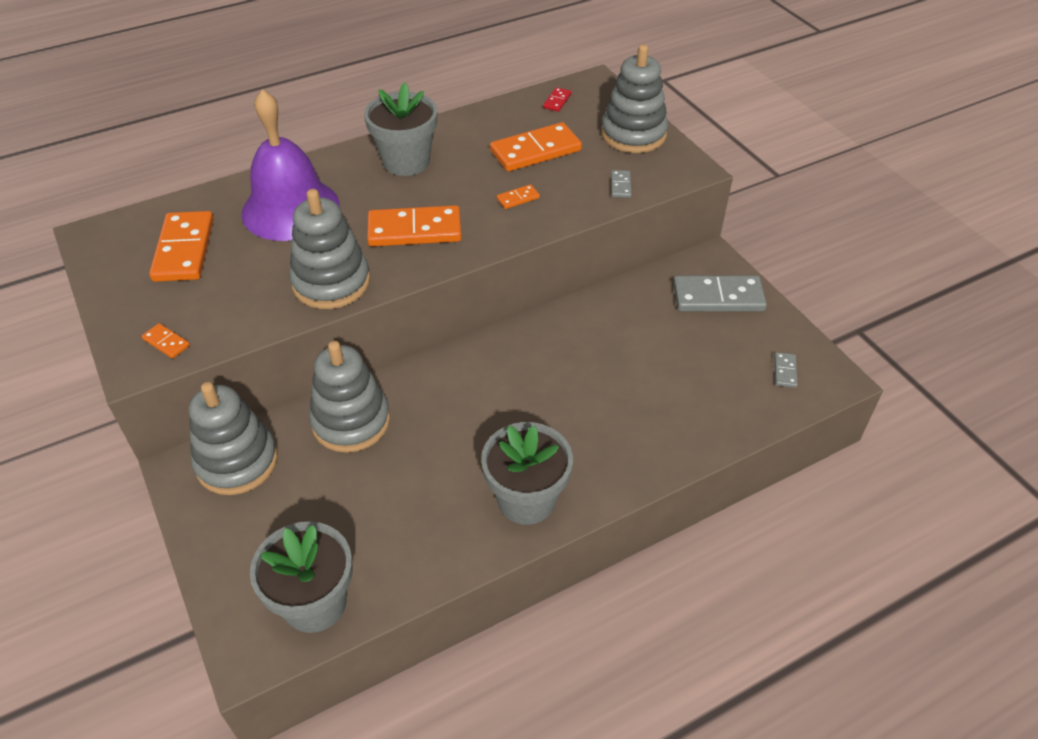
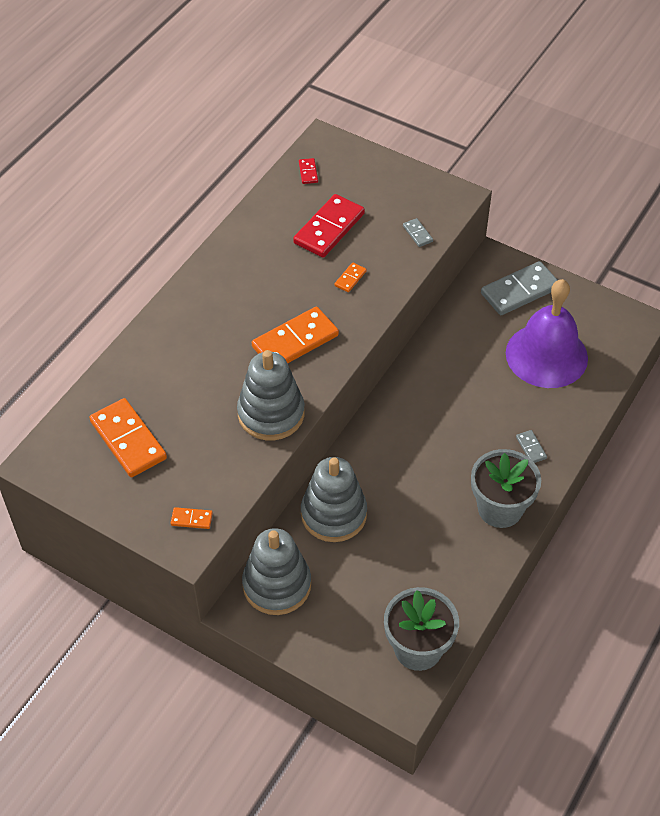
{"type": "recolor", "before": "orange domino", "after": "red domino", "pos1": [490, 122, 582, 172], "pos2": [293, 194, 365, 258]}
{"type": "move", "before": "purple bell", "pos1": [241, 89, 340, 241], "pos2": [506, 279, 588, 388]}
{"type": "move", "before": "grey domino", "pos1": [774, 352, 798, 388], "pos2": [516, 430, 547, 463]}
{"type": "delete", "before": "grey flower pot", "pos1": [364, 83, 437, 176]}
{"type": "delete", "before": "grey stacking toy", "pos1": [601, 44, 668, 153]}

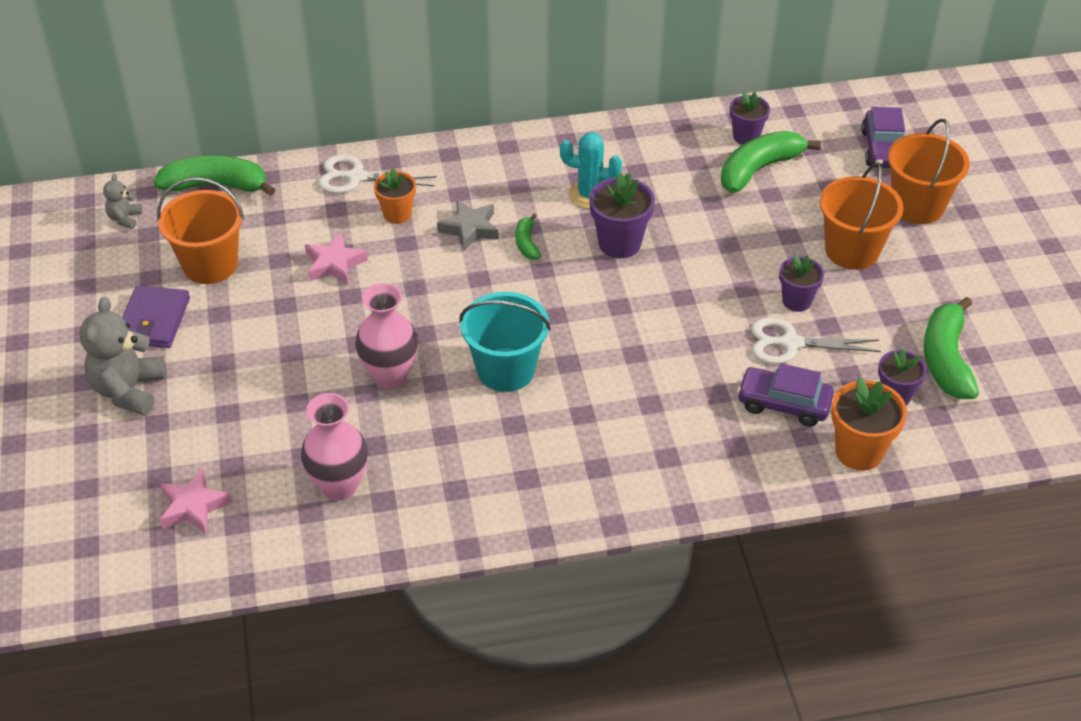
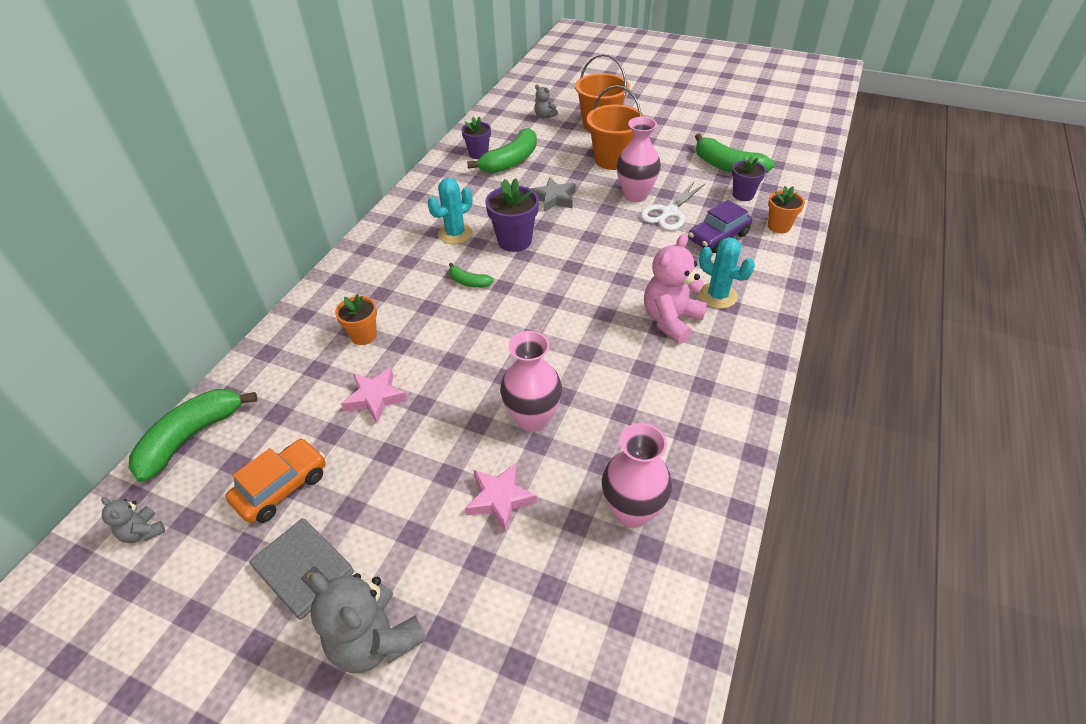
{"type": "replace", "before": "orange bucket", "after": "orange car", "pos1": [157, 177, 244, 284], "pos2": [225, 439, 326, 523]}
{"type": "recolor", "before": "purple wallet", "after": "grey wallet", "pos1": [122, 285, 190, 348], "pos2": [249, 518, 354, 620]}
{"type": "move", "before": "pink star", "pos1": [160, 469, 232, 534], "pos2": [465, 463, 537, 532]}
{"type": "rotate", "before": "green banana", "pos1": [721, 131, 821, 193], "pos2": [467, 128, 537, 173], "turn": -135}
{"type": "move", "before": "grey star", "pos1": [437, 200, 499, 251], "pos2": [531, 177, 575, 212]}
{"type": "replace", "before": "purple car", "after": "grey teddy bear", "pos1": [861, 107, 905, 168], "pos2": [534, 85, 558, 119]}
{"type": "replace", "before": "purple flower pot", "after": "pink vase", "pos1": [779, 254, 824, 312], "pos2": [617, 117, 661, 202]}
{"type": "insert", "after": "pink teddy bear", "pos2": [644, 234, 707, 344]}
{"type": "insert", "after": "turquoise cactus", "pos2": [699, 237, 755, 309]}
{"type": "resize", "before": "orange flower pot", "pos1": [831, 377, 907, 471], "pos2": [768, 186, 805, 233], "scale": 0.66}
{"type": "delete", "before": "white scissors", "pos1": [318, 155, 437, 193]}
{"type": "delete", "before": "turquoise bucket", "pos1": [459, 292, 551, 392]}

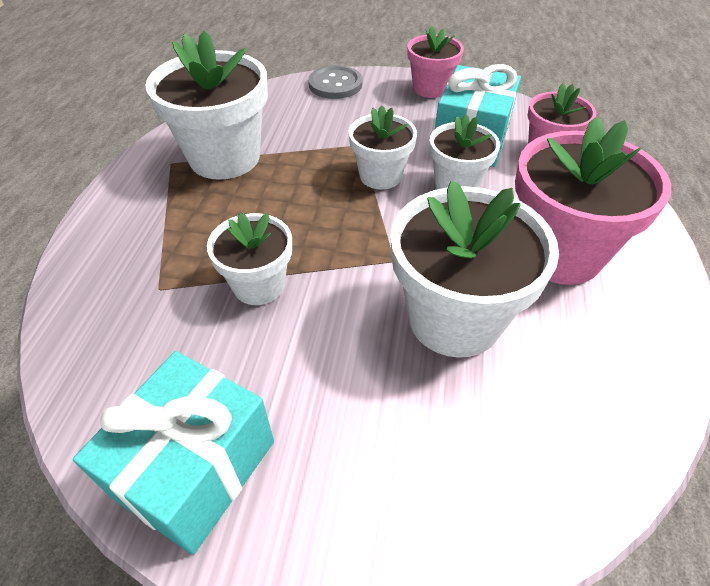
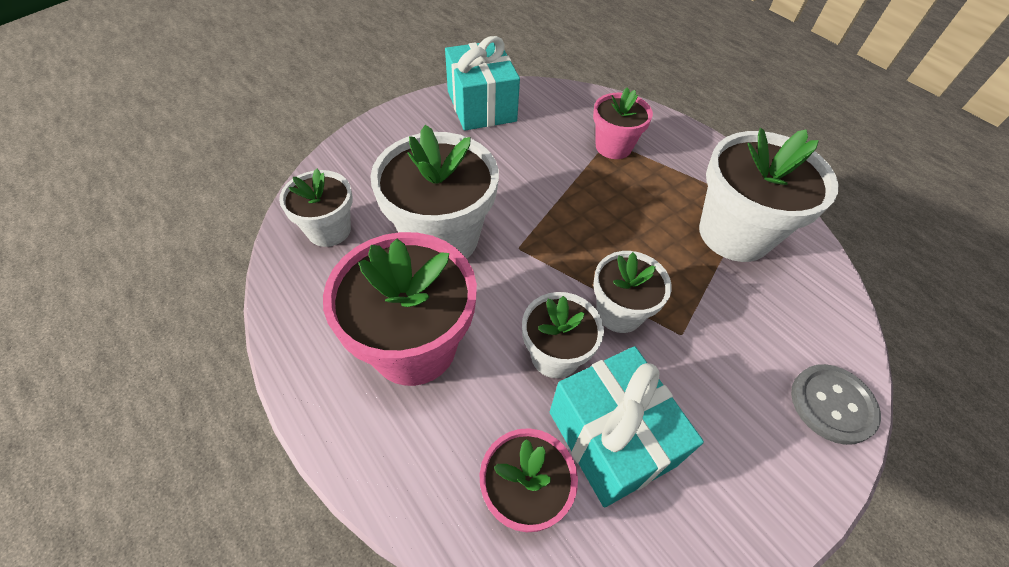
{"type": "move", "before": "white flower pot", "pos1": [207, 212, 292, 305], "pos2": [279, 169, 353, 247]}
{"type": "move", "before": "pink flower pot", "pos1": [408, 25, 464, 98], "pos2": [593, 87, 653, 159]}

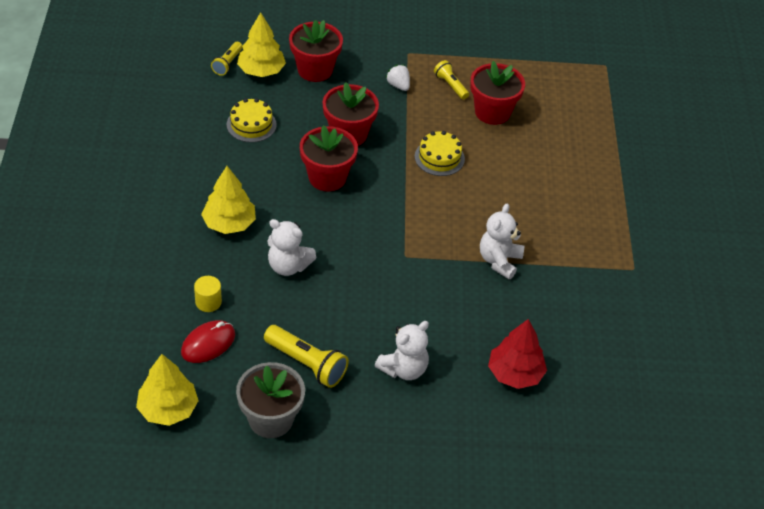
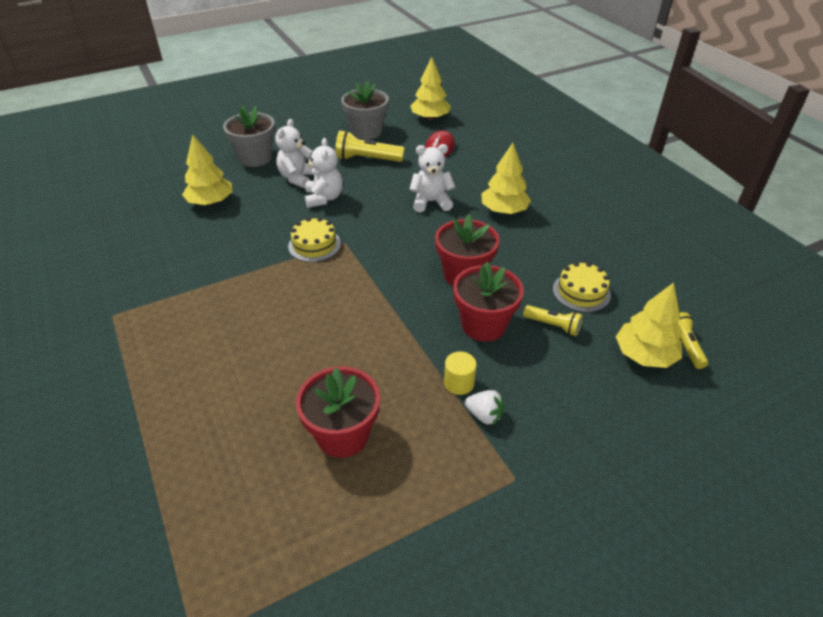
{"type": "recolor", "before": "red tree", "after": "yellow tree", "pos1": [488, 319, 547, 389], "pos2": [182, 135, 233, 205]}
{"type": "insert", "after": "grey flower pot", "pos2": [223, 106, 275, 167]}
{"type": "move", "before": "yellow cake", "pos1": [415, 131, 465, 176], "pos2": [288, 217, 341, 262]}
{"type": "move", "before": "white teddy bear", "pos1": [480, 204, 524, 279], "pos2": [305, 138, 343, 208]}
{"type": "move", "before": "yellow cylinder", "pos1": [194, 276, 222, 312], "pos2": [444, 351, 477, 395]}
{"type": "move", "before": "yellow flashlight", "pos1": [434, 60, 469, 100], "pos2": [523, 305, 583, 336]}
{"type": "delete", "before": "red flower pot", "pos1": [289, 20, 343, 82]}

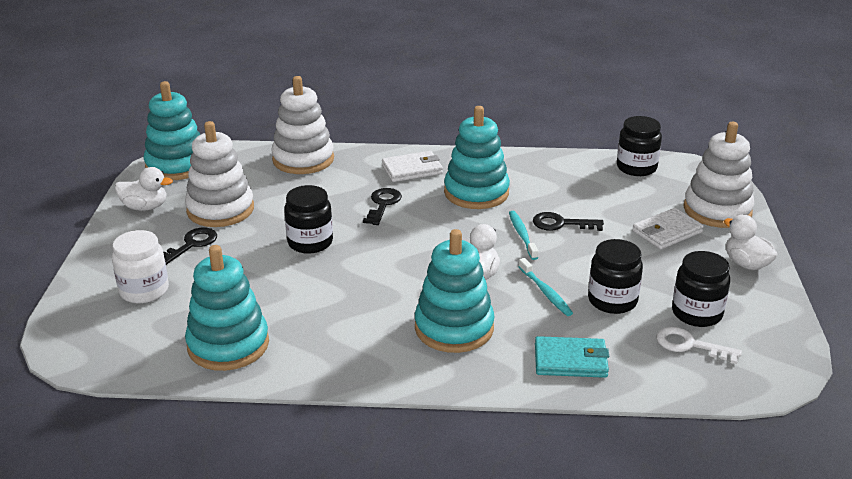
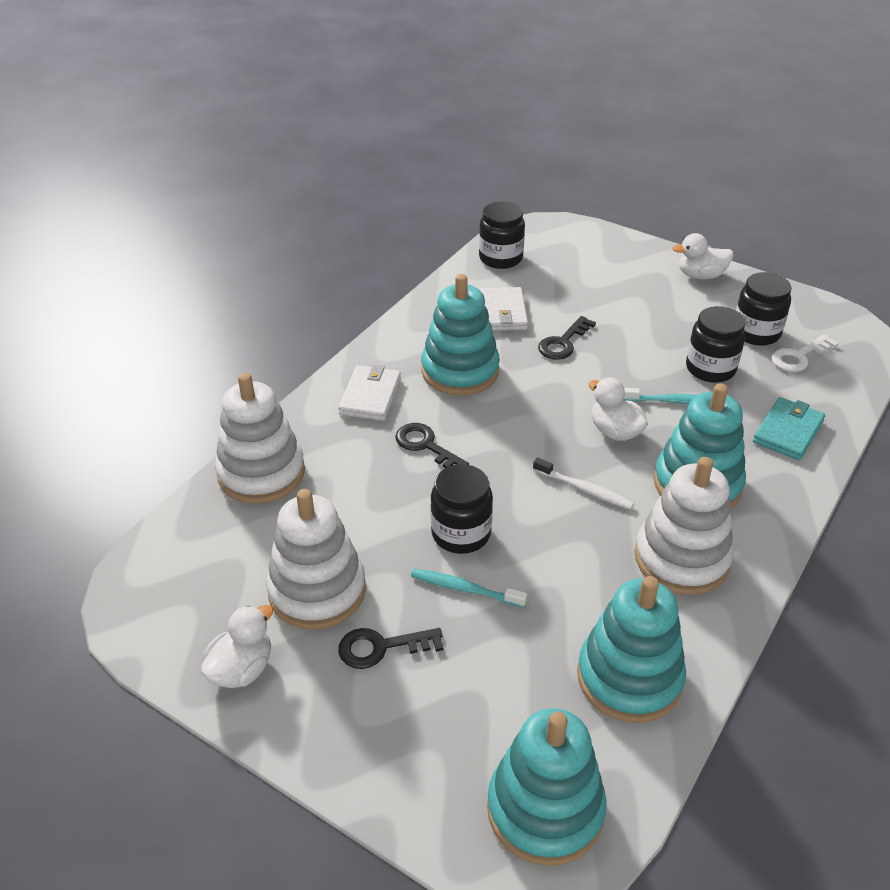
{"type": "rotate", "before": "black key", "pos1": [163, 228, 217, 265], "pos2": [338, 628, 444, 669], "turn": -75}
{"type": "move", "before": "turquoise toothbrush", "pos1": [509, 211, 539, 260], "pos2": [411, 569, 527, 608]}
{"type": "move", "before": "white wallet", "pos1": [632, 208, 704, 249], "pos2": [480, 287, 528, 331]}
{"type": "move", "before": "turquoise stacking toy", "pos1": [144, 81, 201, 180], "pos2": [487, 708, 607, 866]}
{"type": "insert", "after": "white toothbrush", "pos2": [533, 457, 634, 510]}
{"type": "move", "before": "white stacking toy", "pos1": [684, 122, 755, 228], "pos2": [634, 457, 734, 595]}
{"type": "delete", "before": "white jar", "pos1": [112, 230, 169, 304]}

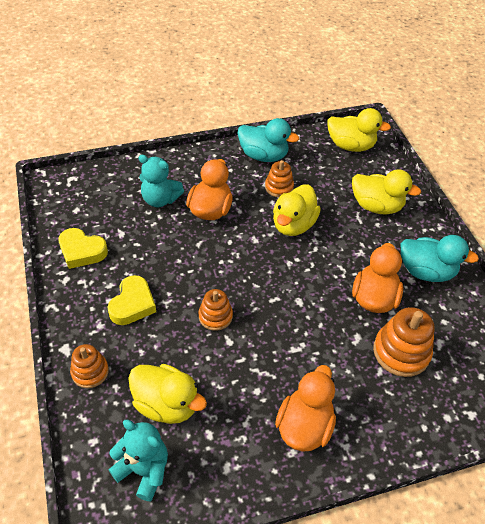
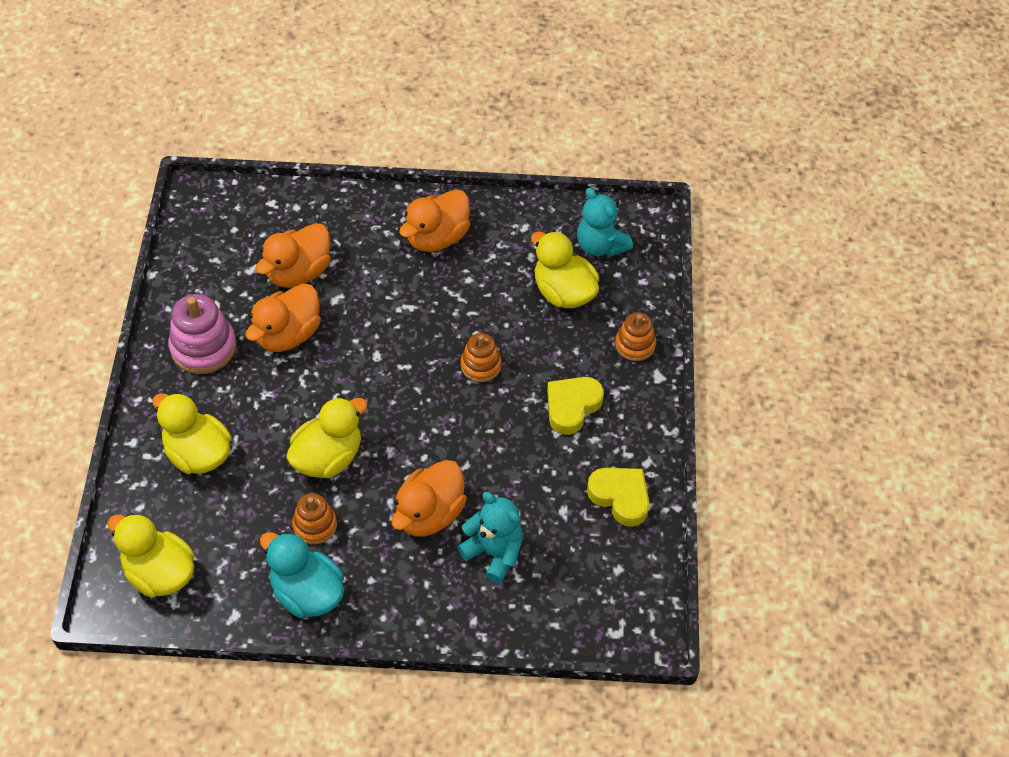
{"type": "replace", "before": "turquoise duck", "after": "pink stacking toy", "pos1": [401, 235, 479, 282], "pos2": [168, 294, 236, 374]}
{"type": "replace", "before": "orange stacking toy", "after": "orange duck", "pos1": [373, 307, 435, 377], "pos2": [256, 223, 331, 288]}

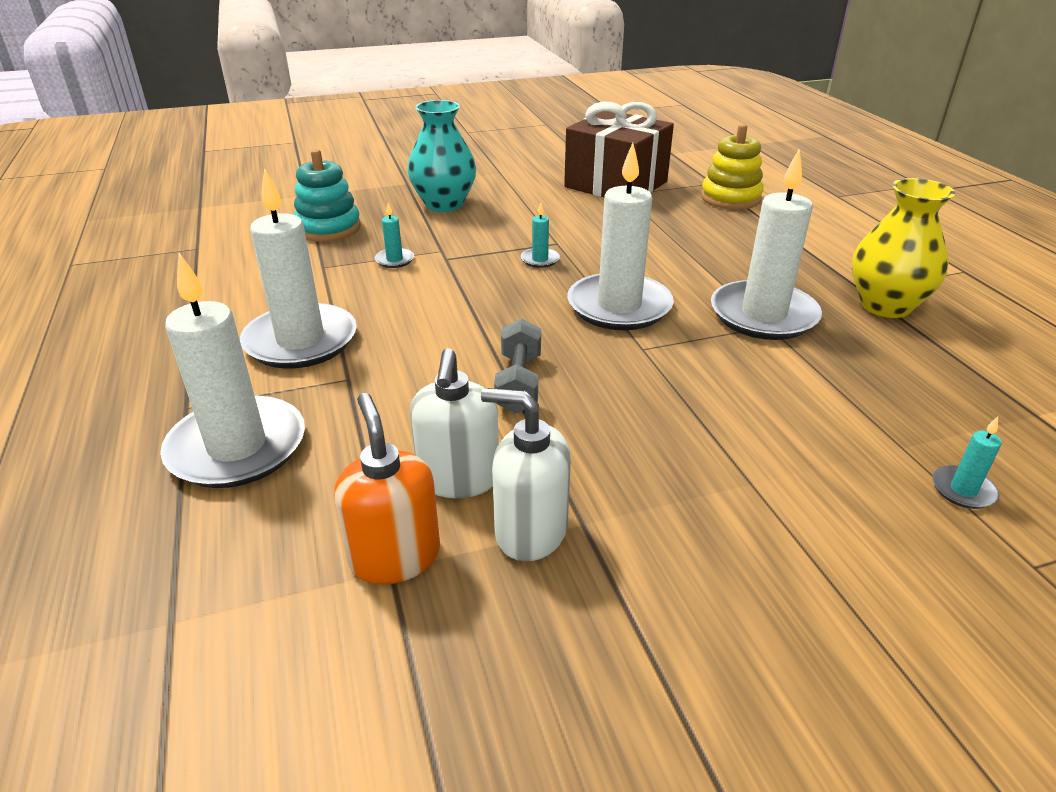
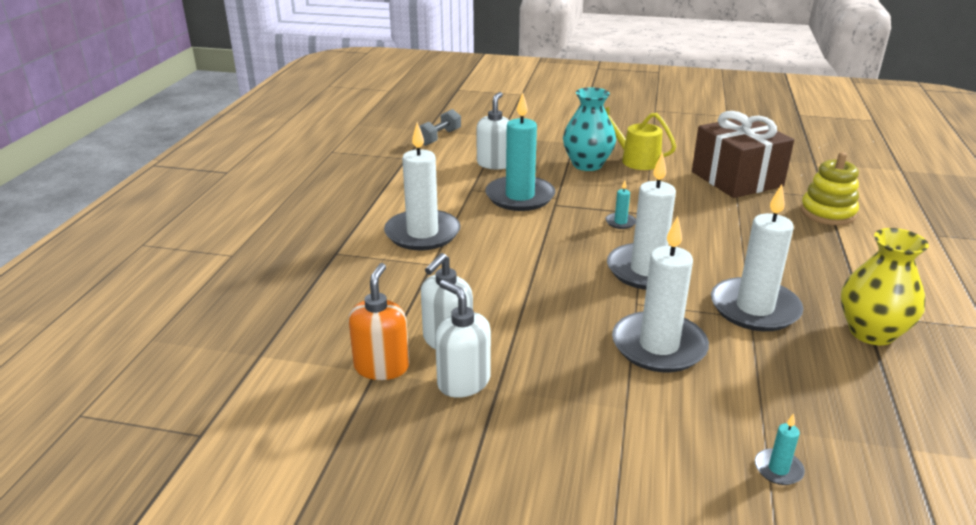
{"type": "move", "before": "grey dumbbell", "pos1": [494, 318, 541, 413], "pos2": [419, 109, 461, 146]}
{"type": "replace", "before": "turquoise stacking toy", "after": "white soap dispenser", "pos1": [294, 149, 361, 242], "pos2": [476, 92, 510, 169]}
{"type": "resize", "before": "turquoise candle", "pos1": [375, 202, 414, 268], "pos2": [485, 92, 555, 211], "scale": 2.41}
{"type": "insert", "after": "yellow watering can", "pos2": [605, 107, 676, 170]}
{"type": "move", "before": "white candle", "pos1": [160, 253, 305, 488], "pos2": [612, 216, 709, 372]}

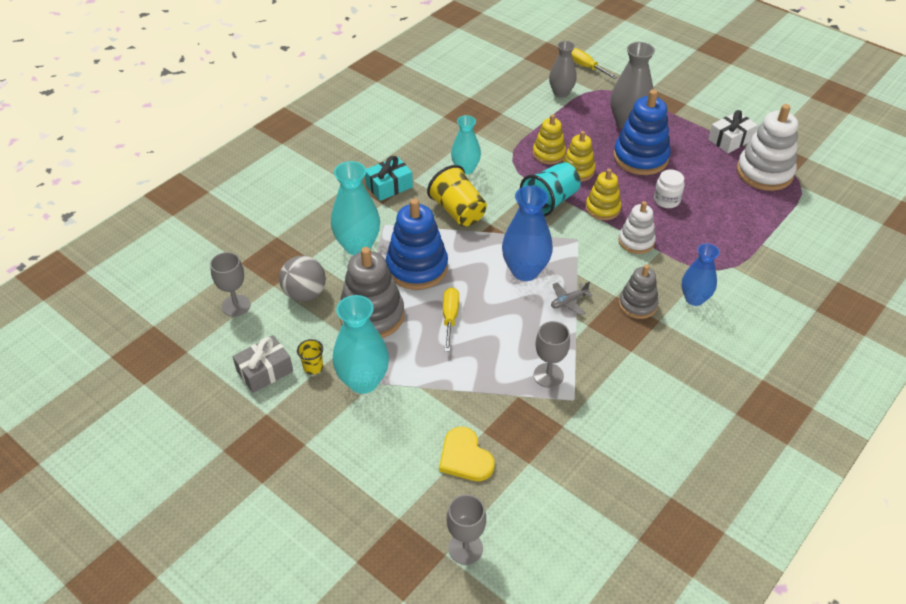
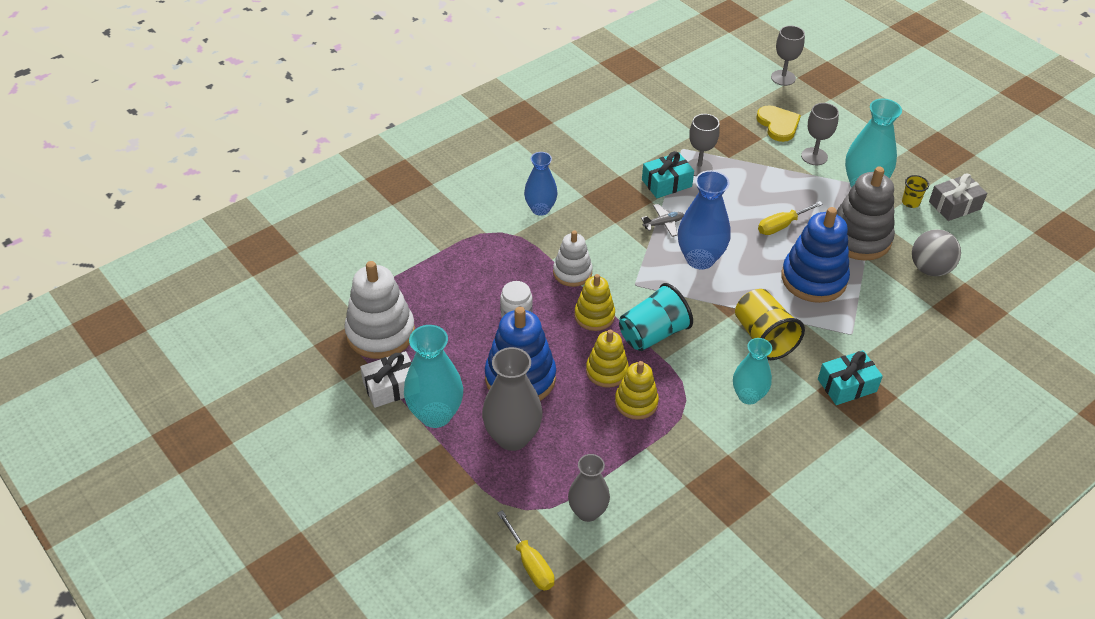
{"type": "move", "before": "turquoise vase", "pos1": [331, 161, 380, 255], "pos2": [404, 325, 463, 428]}
{"type": "insert", "after": "turquoise gift", "pos2": [642, 151, 694, 198]}
{"type": "rotate", "before": "yellow screwdriver", "pos1": [443, 287, 459, 352], "pos2": [758, 201, 823, 235], "turn": 45}
{"type": "move", "before": "grey goblet", "pos1": [210, 252, 251, 317], "pos2": [801, 103, 839, 165]}
{"type": "delete", "before": "grey stacking toy", "pos1": [619, 265, 659, 319]}

